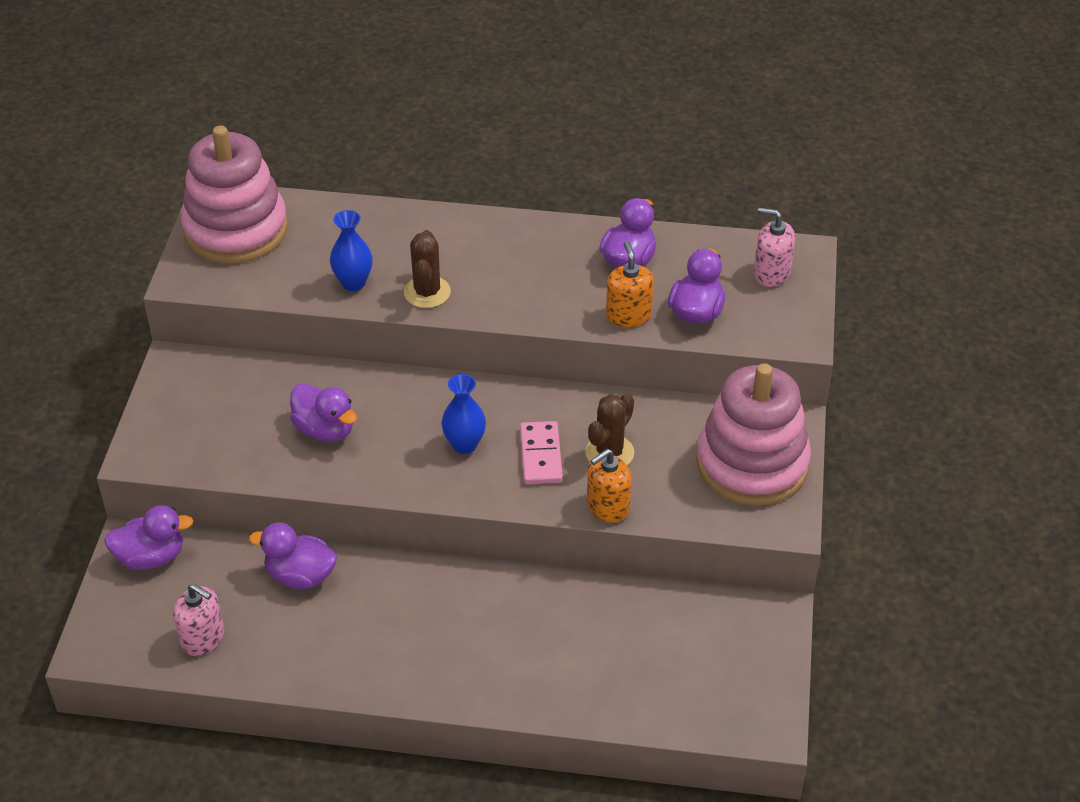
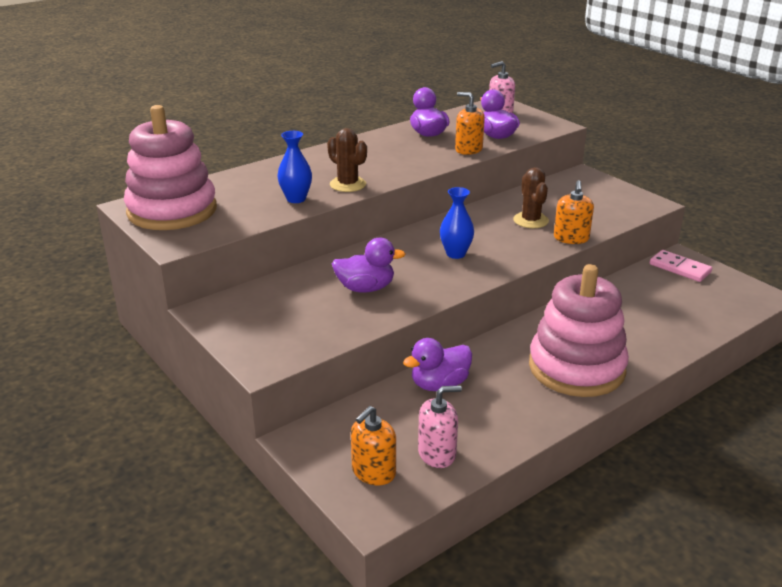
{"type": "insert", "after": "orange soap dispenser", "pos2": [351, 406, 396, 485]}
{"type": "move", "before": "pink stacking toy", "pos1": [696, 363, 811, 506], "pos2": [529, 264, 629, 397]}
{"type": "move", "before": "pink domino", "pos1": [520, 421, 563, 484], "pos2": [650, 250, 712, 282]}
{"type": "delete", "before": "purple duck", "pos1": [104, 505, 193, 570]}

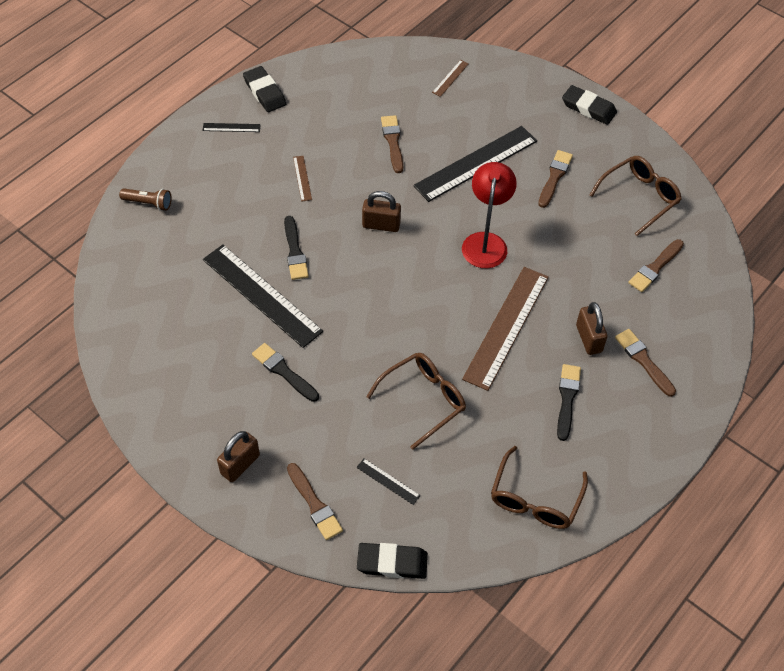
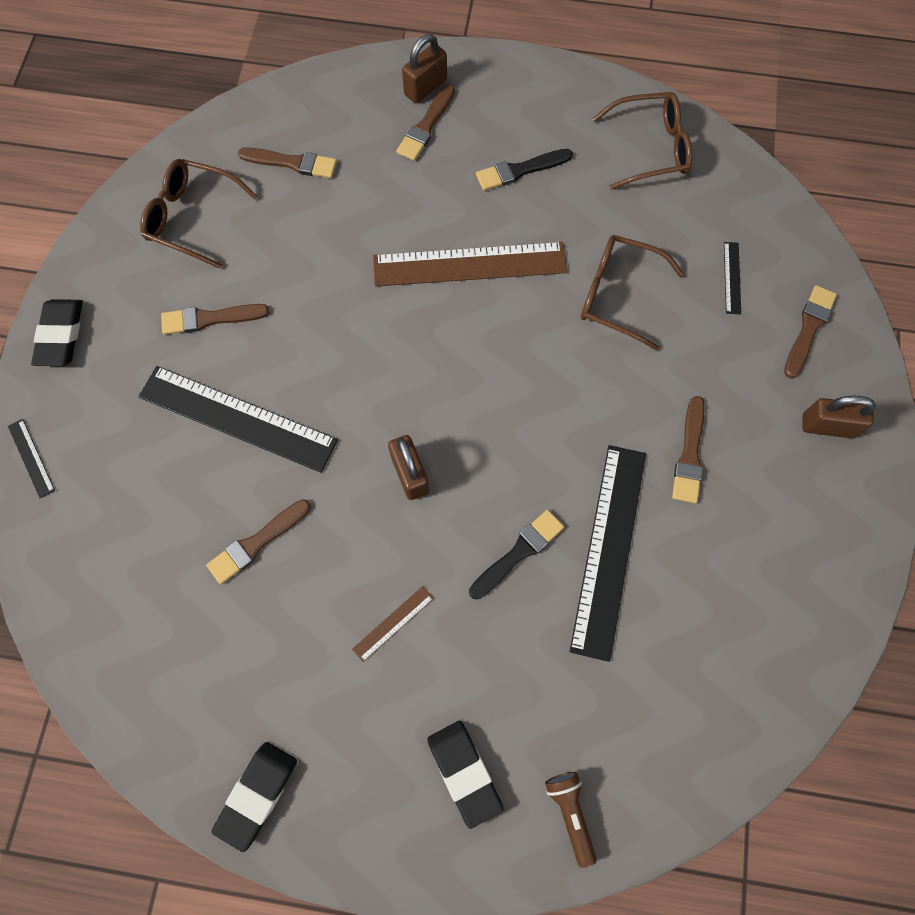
{"type": "move", "before": "black ruler", "pos1": [202, 123, 261, 132], "pos2": [8, 419, 55, 498]}
{"type": "move", "before": "brown padlock", "pos1": [576, 302, 608, 355], "pos2": [402, 34, 447, 103]}
{"type": "move", "before": "black eraser", "pos1": [357, 543, 428, 579], "pos2": [427, 721, 504, 829]}
{"type": "recolor", "before": "black brush", "after": "brown brush", "pos1": [252, 343, 319, 402], "pos2": [672, 396, 705, 503]}
{"type": "delete", "before": "brown ruler", "pos1": [432, 60, 469, 97]}
{"type": "delete", "before": "red lamp", "pos1": [462, 162, 517, 268]}

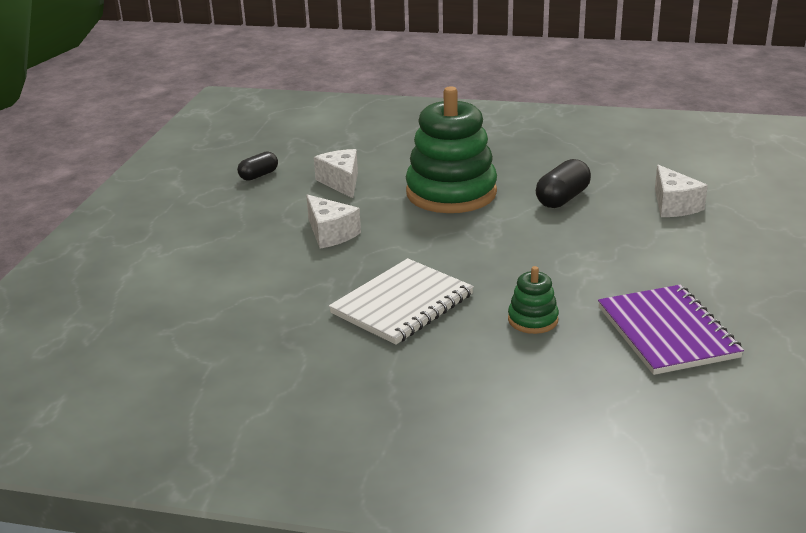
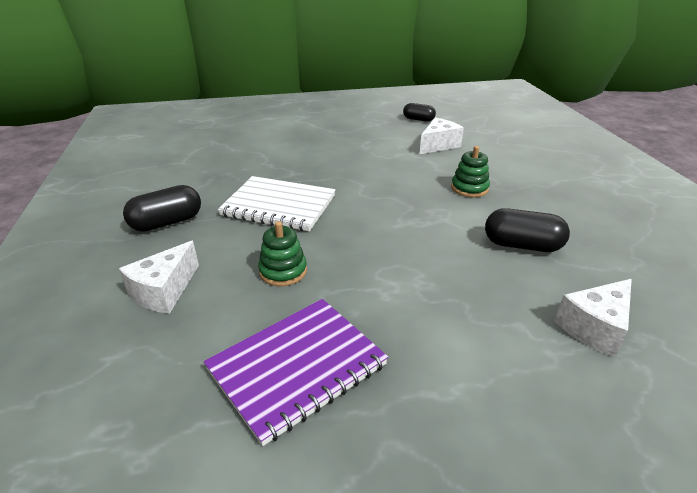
{"type": "move", "before": "white cheese", "pos1": [306, 194, 361, 249], "pos2": [119, 241, 199, 314]}
{"type": "insert", "after": "black capsule", "pos2": [123, 185, 201, 232]}
{"type": "resize", "before": "green stacking toy", "pos1": [406, 86, 497, 213], "pos2": [451, 146, 490, 197], "scale": 0.45}

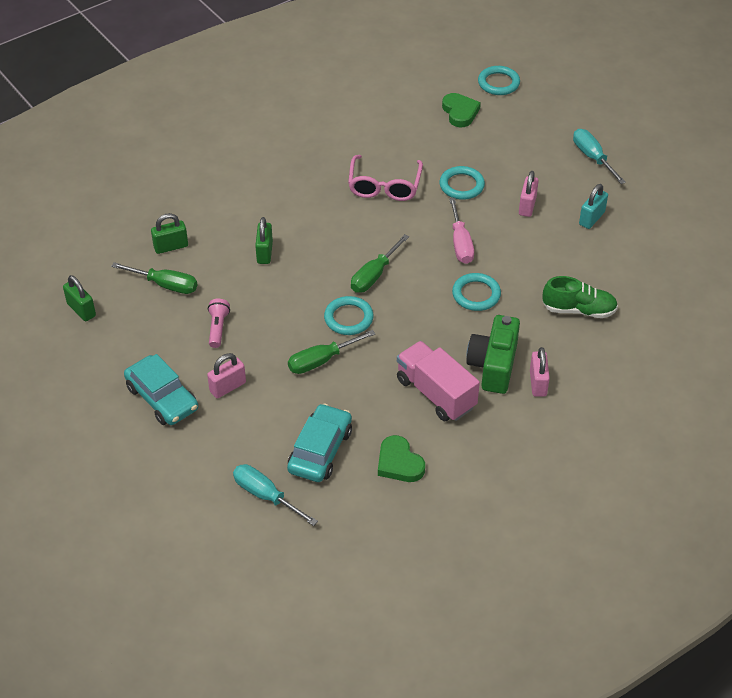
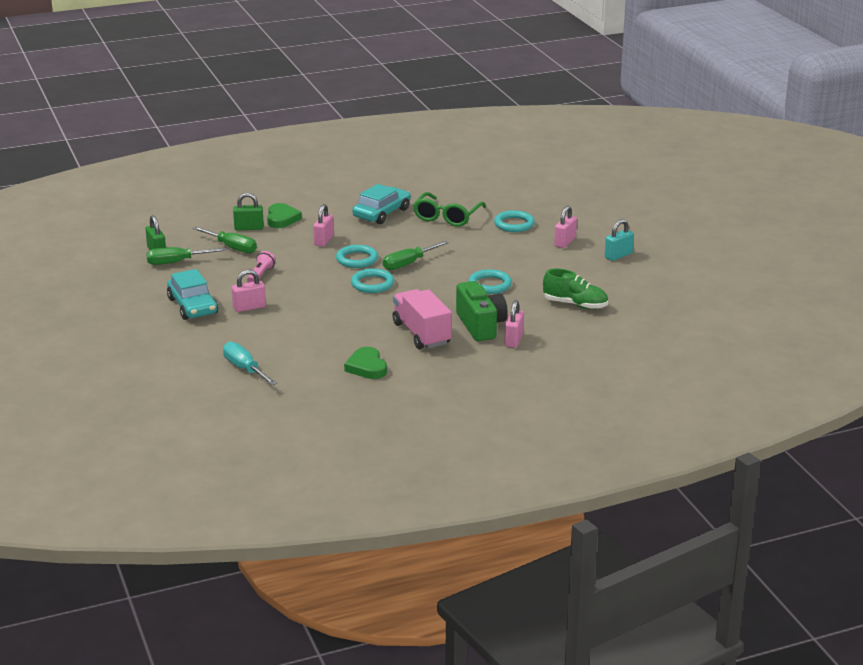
{"type": "move", "before": "green screwdriver", "pos1": [288, 330, 376, 374], "pos2": [146, 247, 227, 265]}
{"type": "move", "before": "green heart", "pos1": [442, 93, 481, 127], "pos2": [267, 203, 302, 228]}
{"type": "recolor", "before": "green padlock", "after": "pink padlock", "pos1": [255, 217, 273, 264], "pos2": [313, 204, 334, 247]}
{"type": "move", "before": "turquoise ring", "pos1": [478, 66, 520, 95], "pos2": [336, 245, 378, 268]}
{"type": "move", "before": "turquoise car", "pos1": [287, 403, 352, 482], "pos2": [353, 184, 411, 224]}
{"type": "recolor", "before": "pink glasses", "after": "green glasses", "pos1": [348, 155, 423, 201], "pos2": [413, 192, 486, 227]}
{"type": "rotate", "before": "green camera", "pos1": [466, 315, 520, 394], "pos2": [456, 281, 508, 341], "turn": 135}
{"type": "delete", "before": "pink screwdriver", "pos1": [449, 198, 474, 264]}
{"type": "delete", "before": "turquoise screwdriver", "pos1": [573, 129, 626, 184]}

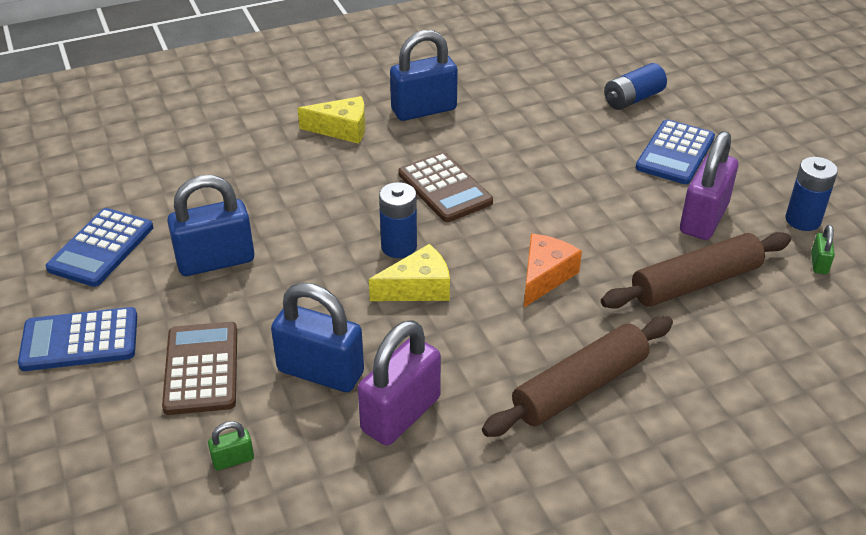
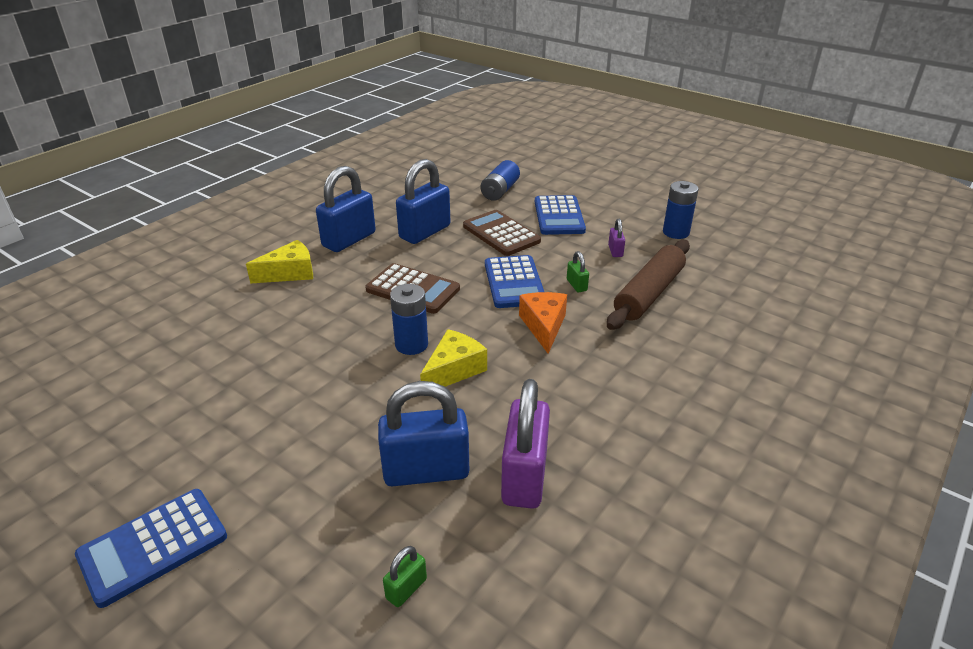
{"type": "move", "before": "blue padlock", "pos1": [167, 175, 255, 276], "pos2": [396, 159, 451, 244]}
{"type": "move", "before": "brown calculator", "pos1": [162, 322, 237, 415], "pos2": [463, 210, 541, 256]}
{"type": "move", "before": "blue calculator", "pos1": [46, 208, 153, 287], "pos2": [485, 255, 544, 308]}
{"type": "move", "before": "green padlock", "pos1": [811, 225, 835, 274], "pos2": [567, 251, 589, 292]}
{"type": "resize", "before": "purple padlock", "pos1": [680, 131, 738, 240], "pos2": [608, 219, 625, 257], "scale": 0.44}
{"type": "delete", "before": "brown rolling pin", "pos1": [482, 316, 673, 437]}

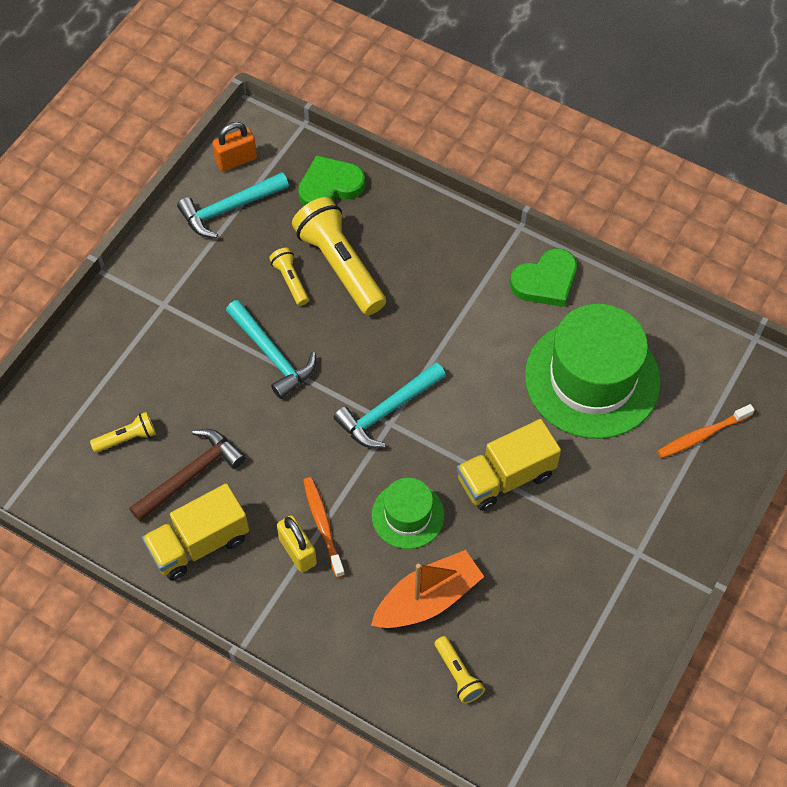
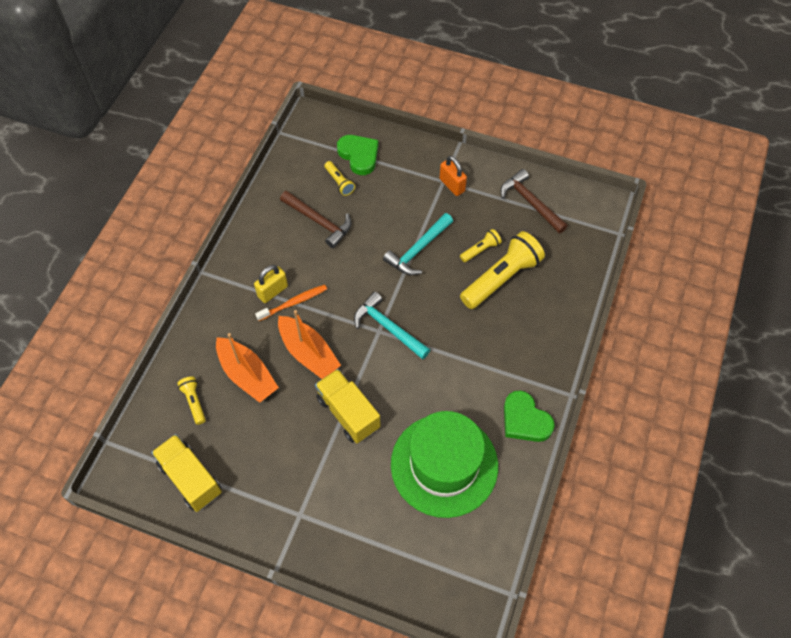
{"type": "move", "before": "yellow truck", "pos1": [142, 484, 249, 580], "pos2": [151, 434, 222, 512]}
{"type": "rotate", "before": "yellow flashlight", "pos1": [434, 636, 485, 704], "pos2": [177, 376, 206, 425], "turn": 105}
{"type": "replace", "before": "green hat", "after": "orange boat", "pos1": [372, 478, 444, 549], "pos2": [278, 310, 341, 379]}
{"type": "move", "before": "green heart", "pos1": [298, 155, 365, 206], "pos2": [337, 135, 378, 175]}
{"type": "move", "before": "orange padlock", "pos1": [213, 122, 257, 172], "pos2": [440, 156, 467, 196]}
{"type": "recolor", "before": "turquoise hammer", "after": "brown hammer", "pos1": [177, 172, 289, 238], "pos2": [501, 169, 568, 233]}
{"type": "delete", "before": "orange toothbrush", "pos1": [657, 404, 755, 458]}

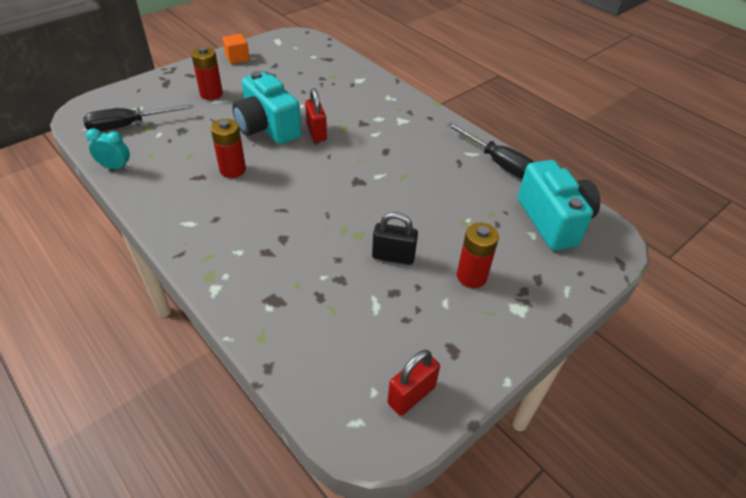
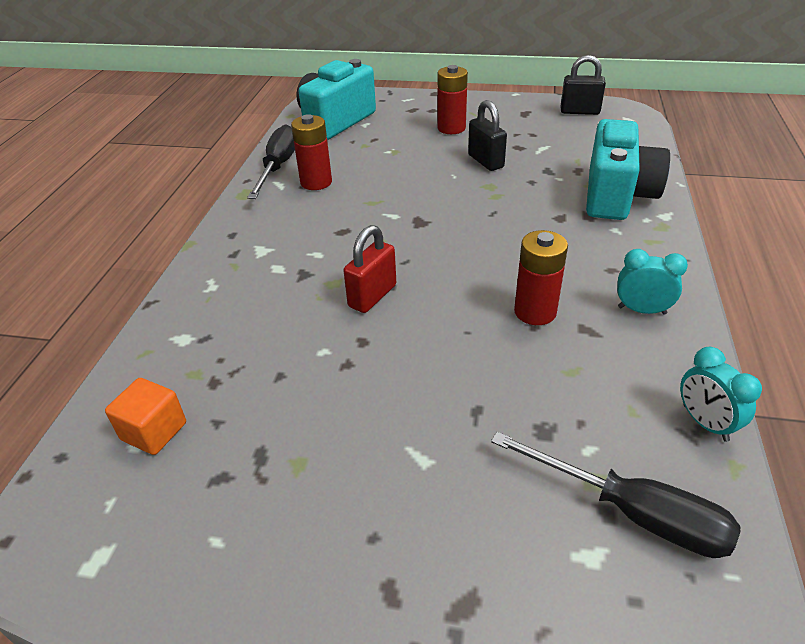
{"type": "move", "before": "orange cube", "pos1": [223, 34, 250, 64], "pos2": [105, 378, 186, 455]}
{"type": "move", "before": "red battery", "pos1": [191, 47, 223, 100], "pos2": [291, 114, 332, 190]}
{"type": "recolor", "before": "red padlock", "after": "black padlock", "pos1": [387, 350, 440, 416], "pos2": [561, 55, 606, 115]}
{"type": "move", "before": "turquoise camera", "pos1": [232, 71, 301, 144], "pos2": [586, 119, 670, 220]}
{"type": "insert", "after": "turquoise clock", "pos2": [617, 249, 688, 315]}

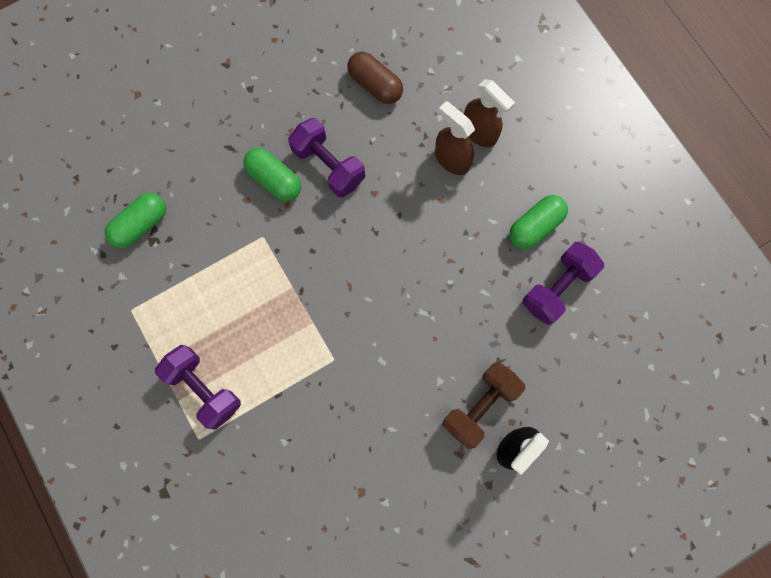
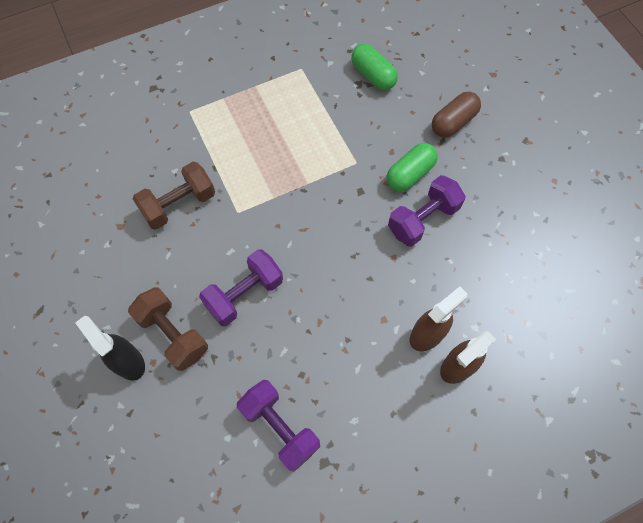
{"type": "insert", "after": "brown dumbbell", "pos2": [133, 162, 215, 230]}
{"type": "move", "before": "purple dumbbell", "pos1": [155, 345, 241, 430], "pos2": [199, 249, 283, 326]}
{"type": "move", "before": "brown capsule", "pos1": [347, 51, 403, 104], "pos2": [432, 92, 481, 138]}
{"type": "delete", "before": "green capsule", "pos1": [509, 195, 568, 249]}

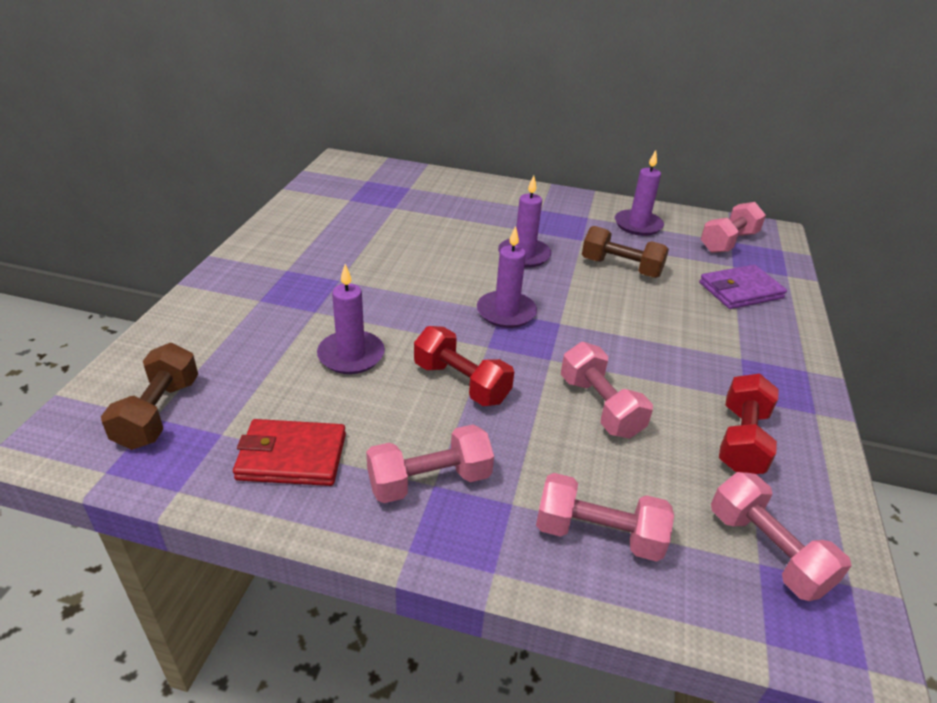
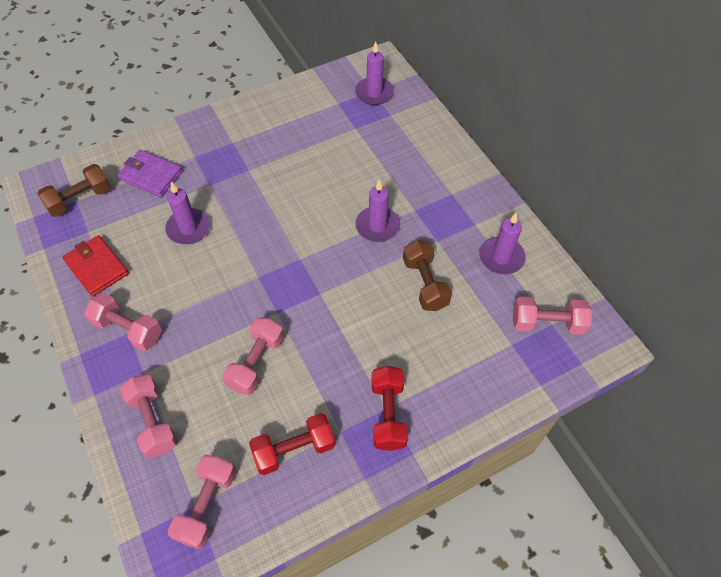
{"type": "move", "before": "purple wallet", "pos1": [699, 265, 787, 309], "pos2": [117, 150, 183, 197]}
{"type": "move", "before": "purple candle", "pos1": [477, 226, 537, 328], "pos2": [355, 41, 394, 105]}
{"type": "move", "before": "red dumbbell", "pos1": [414, 326, 514, 406], "pos2": [372, 366, 408, 451]}

